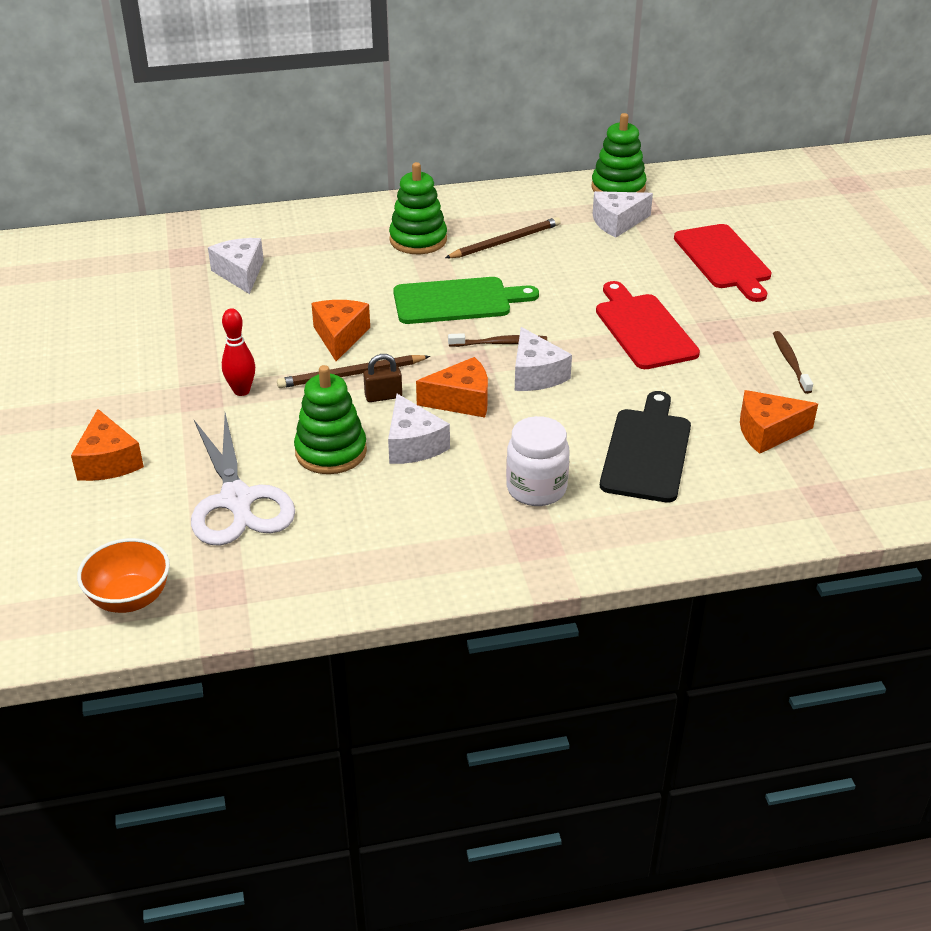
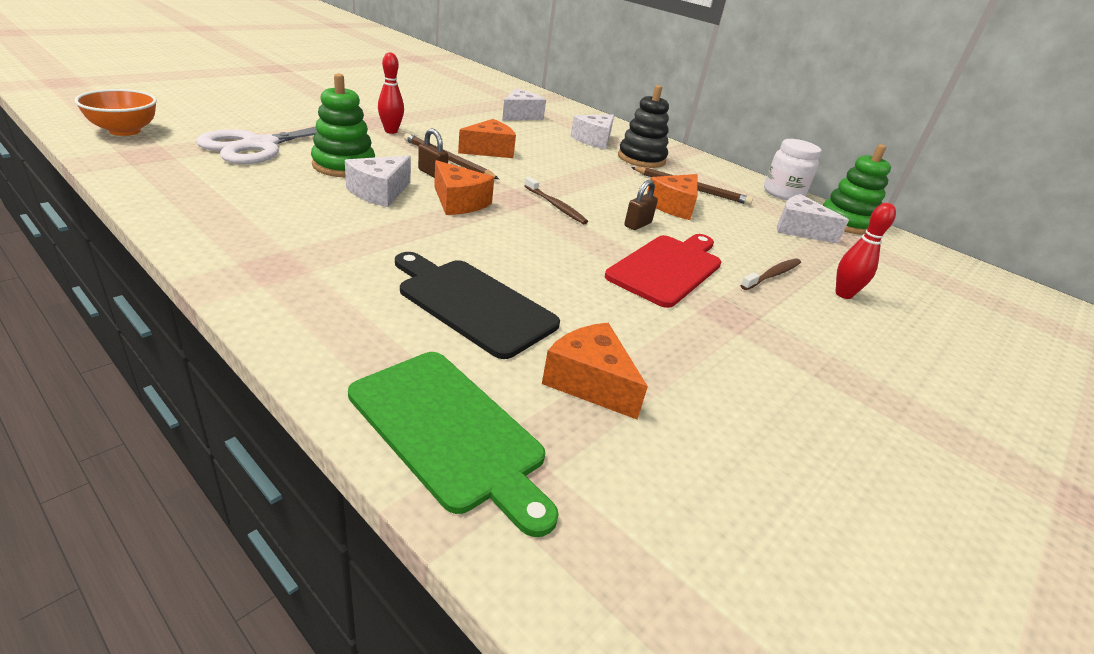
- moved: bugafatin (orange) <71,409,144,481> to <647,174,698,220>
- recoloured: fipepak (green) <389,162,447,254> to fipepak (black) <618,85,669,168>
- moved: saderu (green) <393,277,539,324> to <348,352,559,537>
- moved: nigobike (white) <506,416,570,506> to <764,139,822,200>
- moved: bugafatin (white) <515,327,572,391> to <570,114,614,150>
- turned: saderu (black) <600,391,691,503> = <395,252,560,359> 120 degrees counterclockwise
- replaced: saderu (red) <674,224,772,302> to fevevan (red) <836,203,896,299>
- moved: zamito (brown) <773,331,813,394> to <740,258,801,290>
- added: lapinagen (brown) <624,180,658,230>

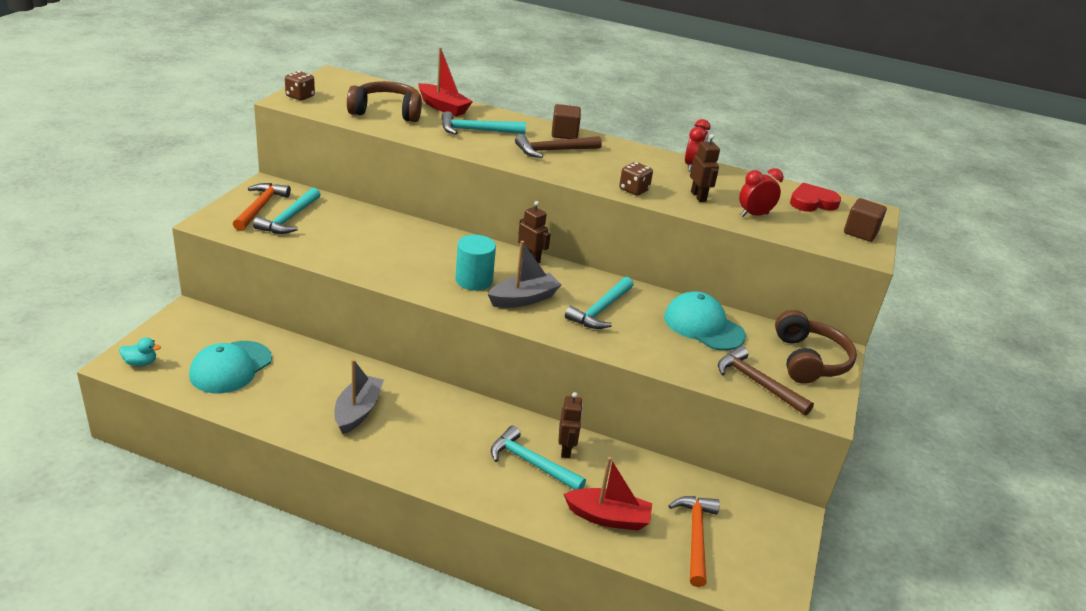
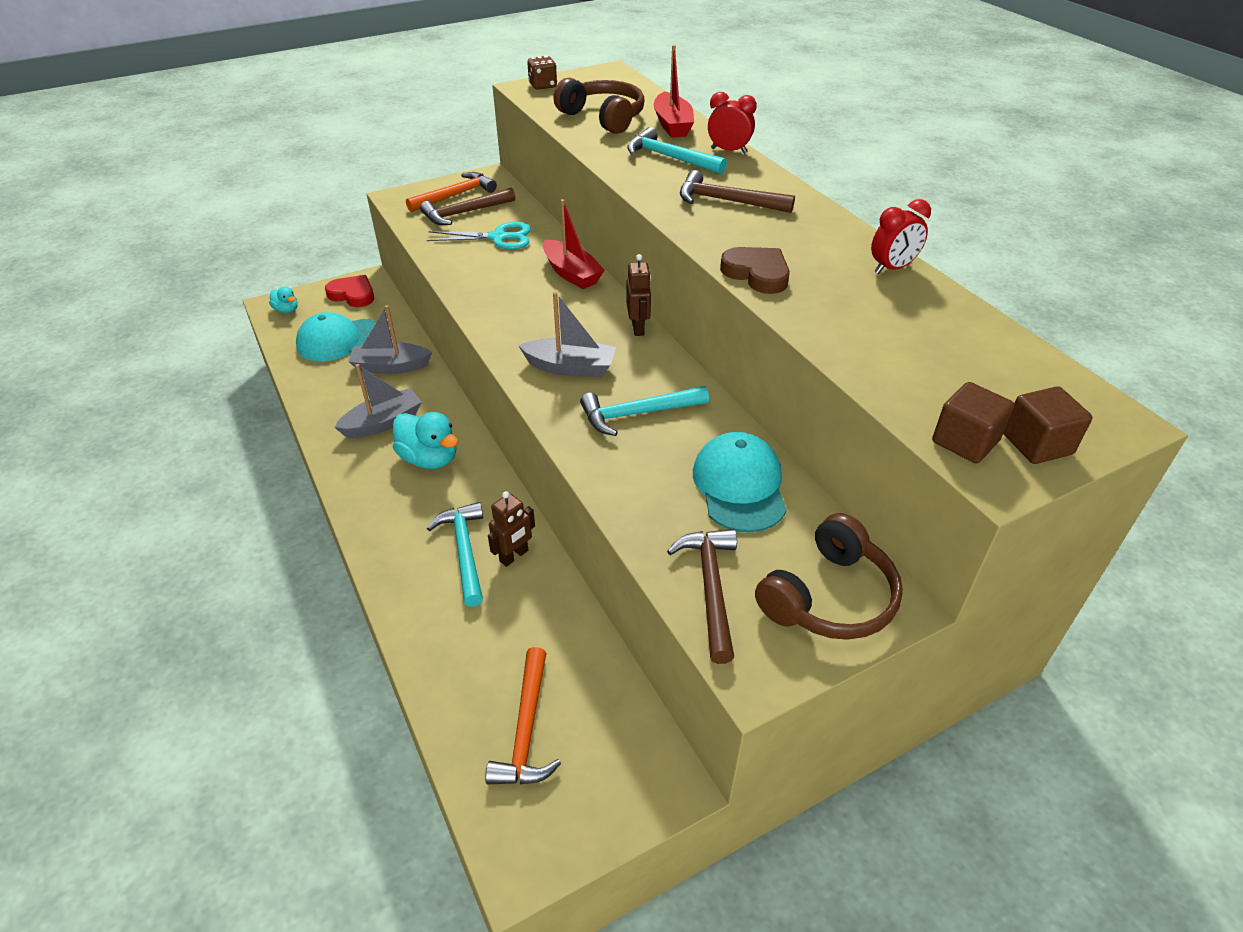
- recoloured: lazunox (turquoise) <253,188,321,234> to lazunox (brown) <420,188,515,225>
- removed: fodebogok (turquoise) <455,235,496,291>
- moved: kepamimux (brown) <552,104,581,139> to <932,382,1014,463>
- moved: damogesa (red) <563,457,652,530> to <543,199,605,289>
- replaced: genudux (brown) <619,162,653,196> to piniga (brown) <720,247,790,294>
- turned: lazunox (orange) <668,496,720,587> = <485,647,561,784> 135 degrees clockwise
- removed: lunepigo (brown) <690,134,720,202>
- moved: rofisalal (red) <739,168,784,217> to <708,92,757,154>
- moved: piniga (red) <790,183,841,212> to <325,275,374,307>
- added: damogesa (grey) <348,305,432,374>
- added: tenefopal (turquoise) <393,412,458,469>
- added: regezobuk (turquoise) <427,222,531,249>

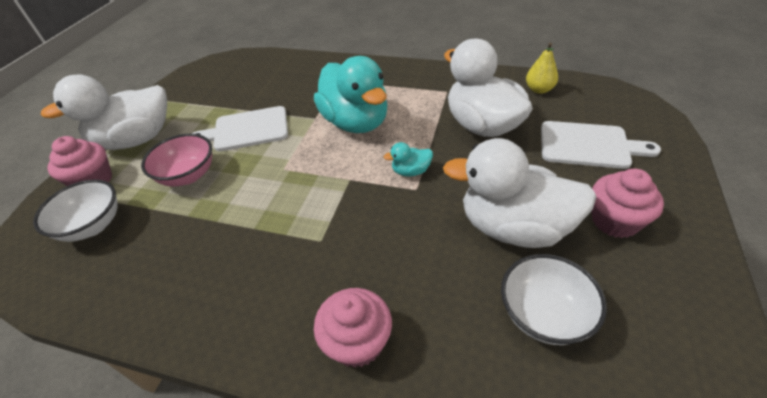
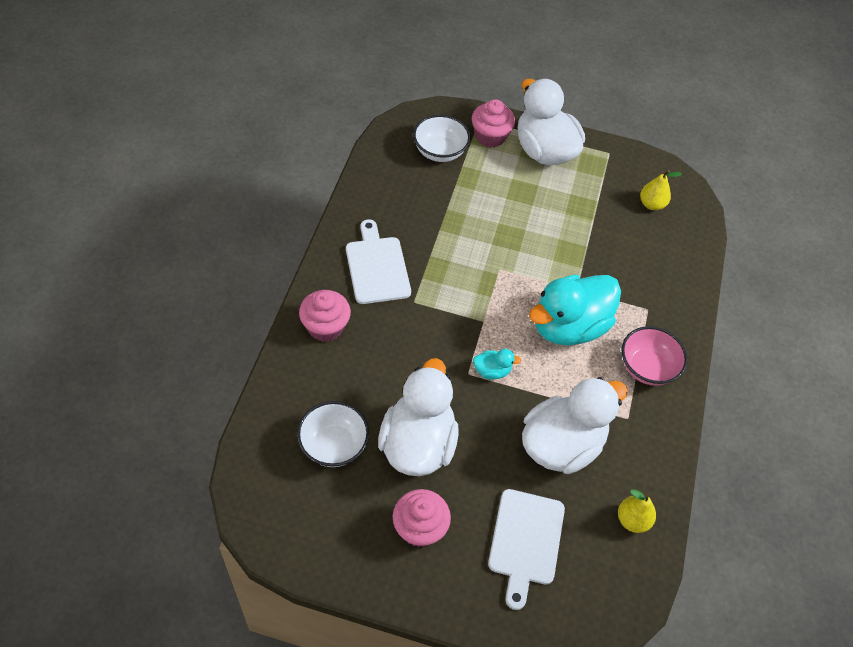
- moved: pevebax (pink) <141,134,212,186> to <622,326,688,386>
- moved: saderu (white) <191,106,288,151> to <346,219,411,304>
- turned: tenefopal (turquoise) <384,142,433,176> = <473,349,521,380> 105 degrees clockwise
- added: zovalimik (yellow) <640,170,682,210>

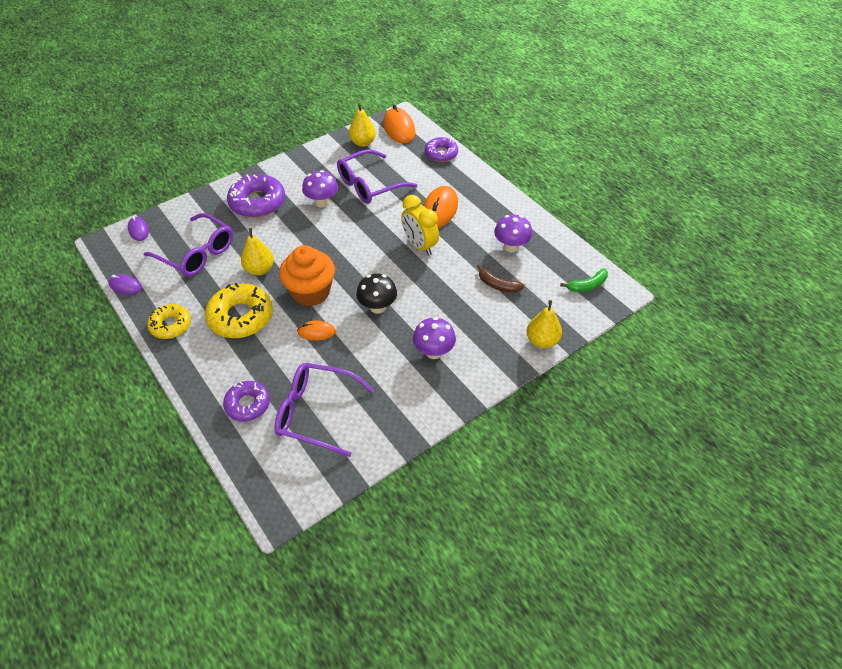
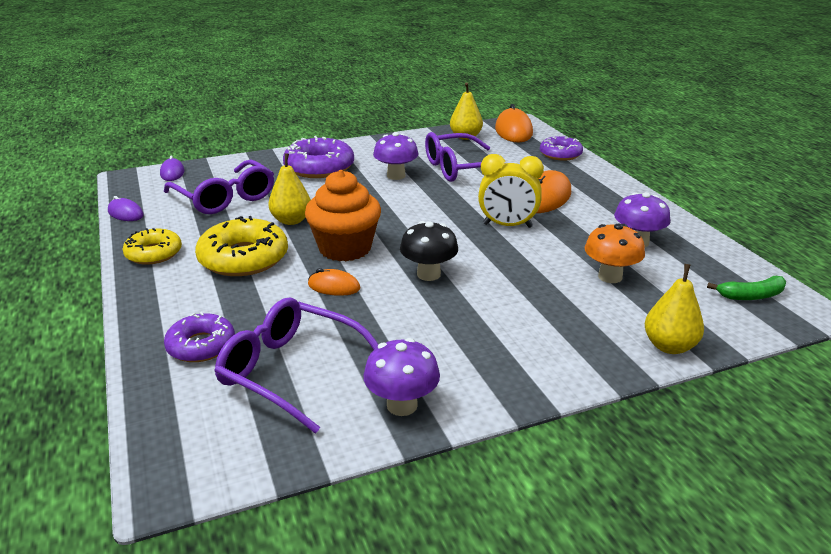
- turned: rofisalal (yellow) <401,195,439,255> = <478,154,544,228> 60 degrees counterclockwise
- moved: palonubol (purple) <413,317,456,359> to <364,338,440,416>
- replaced: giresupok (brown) <477,265,525,293> to palonubol (orange) <585,223,645,283>

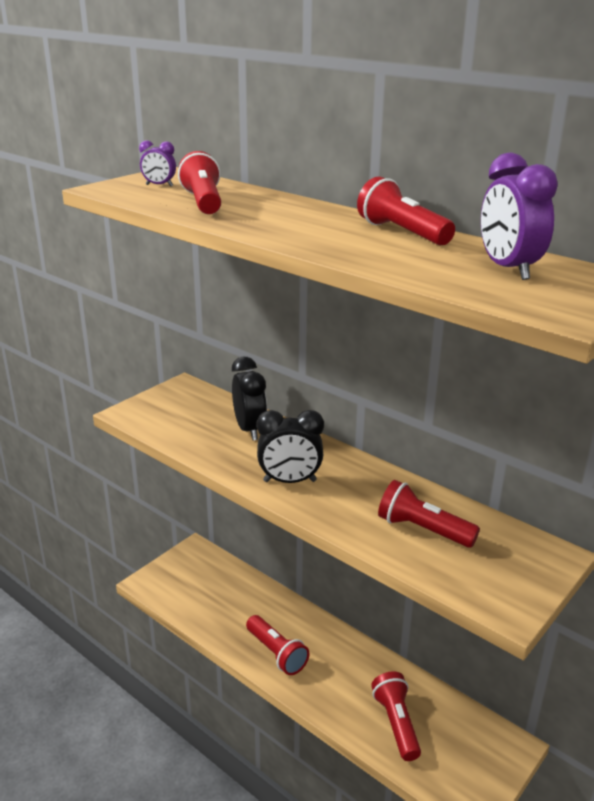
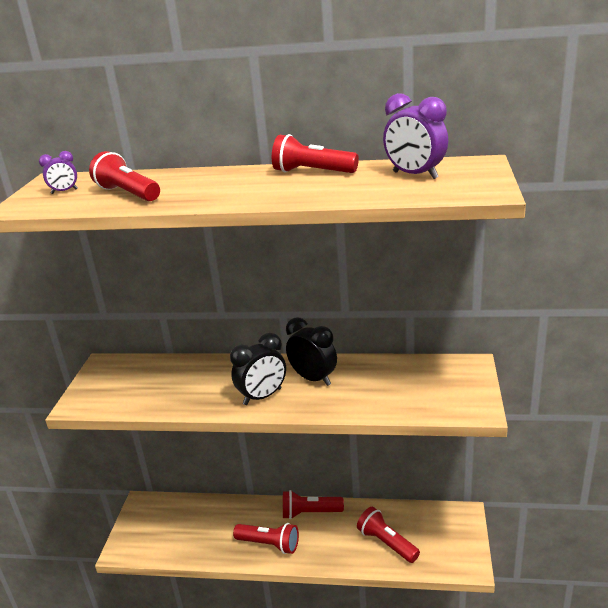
- moved: rofisalal (black) <232,357,267,440> to <286,317,337,386>
- moved: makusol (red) <378,480,480,548> to <283,490,344,519>

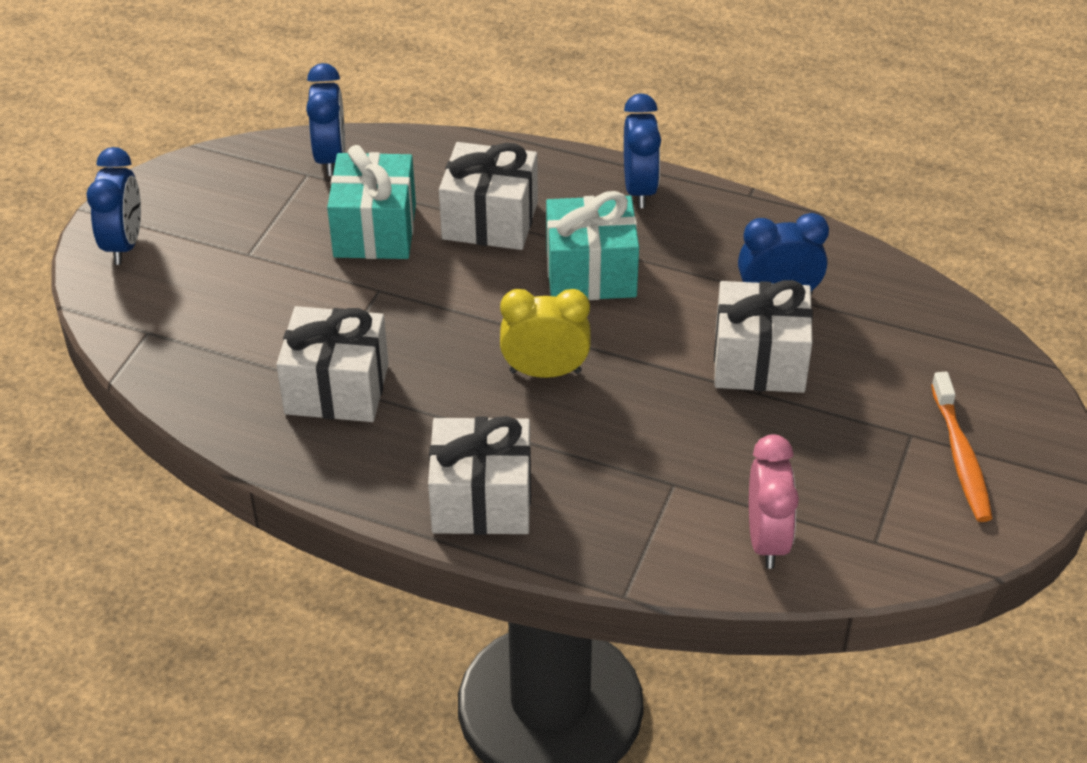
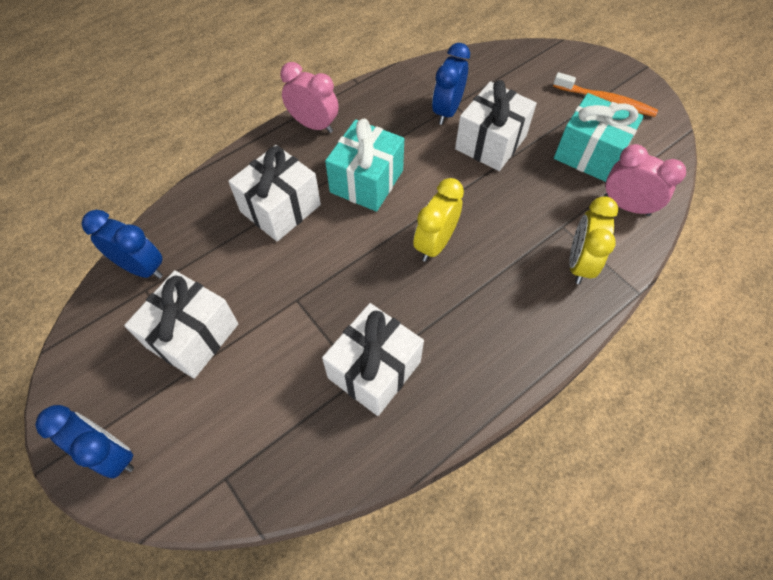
- moved: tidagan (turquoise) <327,145,416,259> to <554,93,644,182>
- moved: tidagan (white) <428,416,531,535> to <124,270,238,379>
- recoloured: rofisalal (blue) <624,93,661,208> to rofisalal (pink) <280,62,339,133>
- added: rofisalal (yellow) <569,196,618,284>

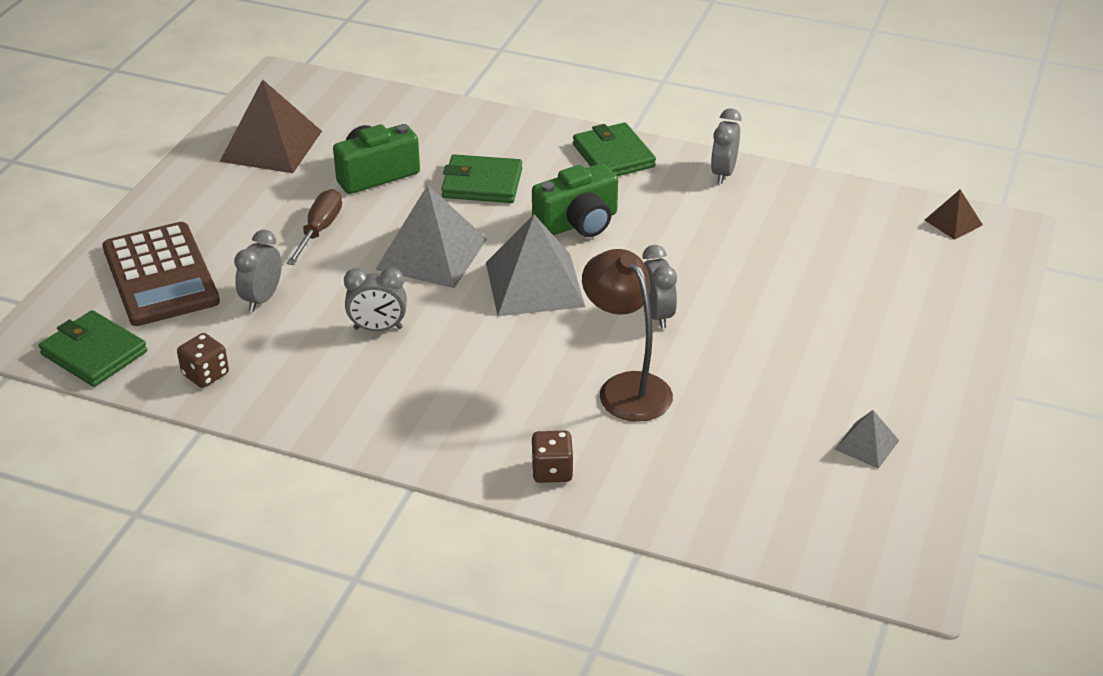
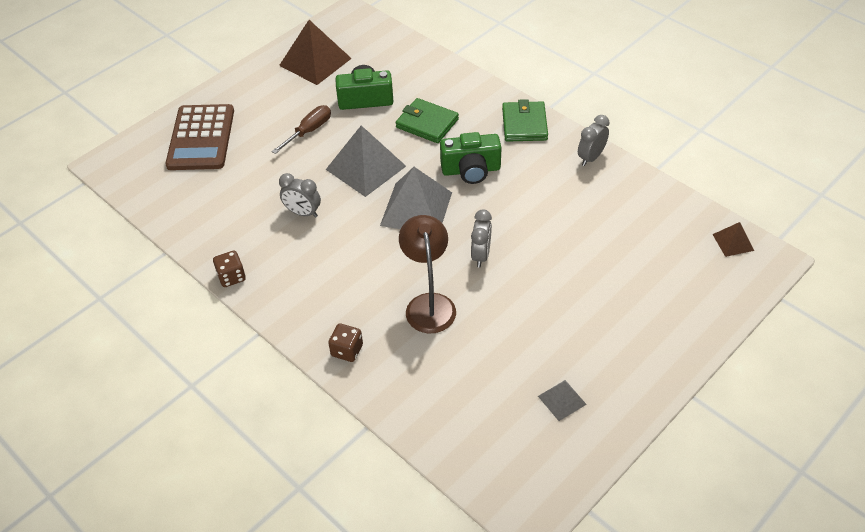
- removed: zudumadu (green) <39,310,147,387>
- moved: genudux (brown) <177,333,229,388> to <213,251,246,287>
- removed: rofisalal (grey) <234,230,282,312>

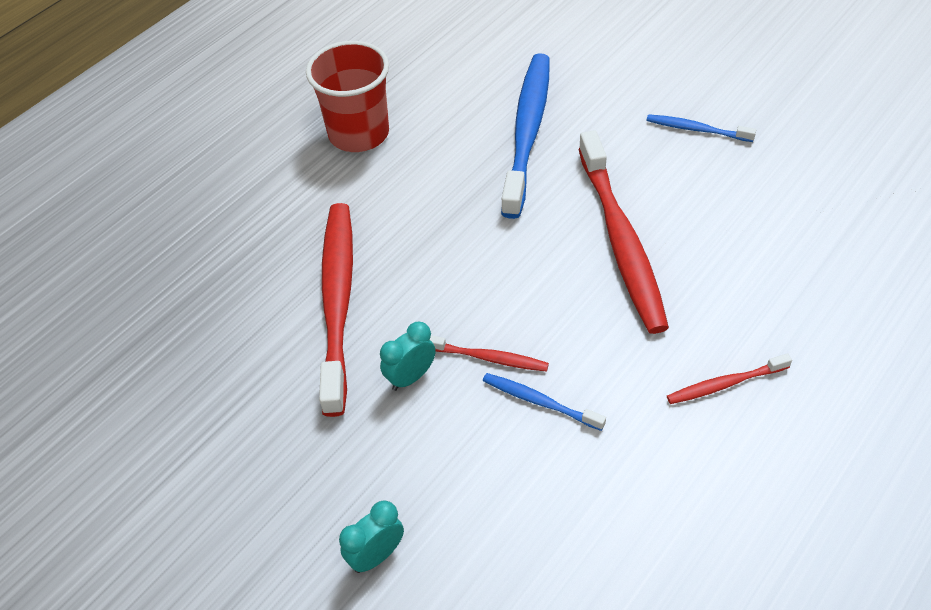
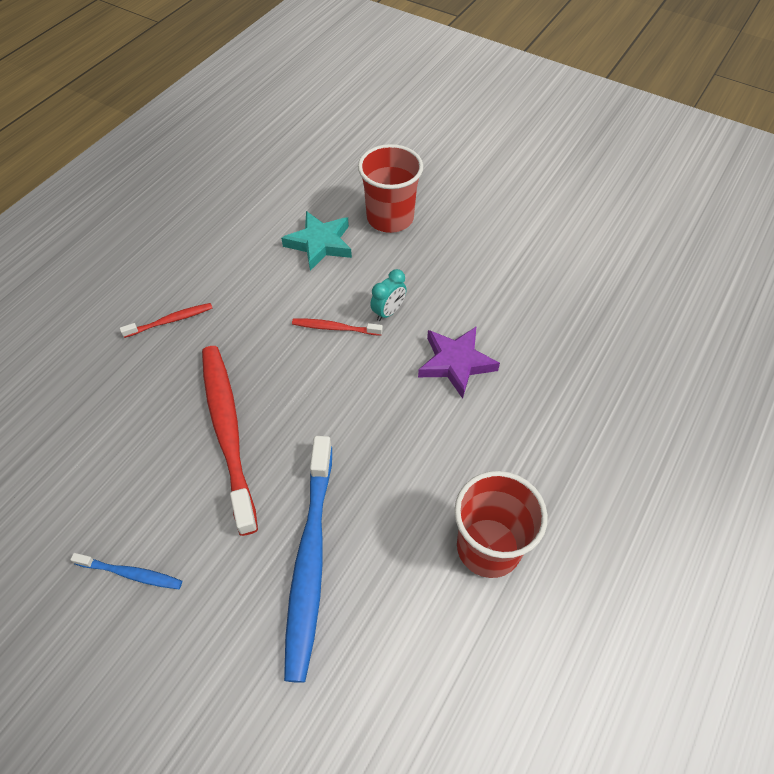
- replaced: zamito (red) <319,203,353,417> to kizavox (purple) <418,327,500,399>
- replaced: rofisalal (turquoise) <339,501,404,573> to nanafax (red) <358,144,423,233>
- removed: zamito (blue) <483,373,606,431>
- added: kizavox (turquoise) <281,211,352,271>

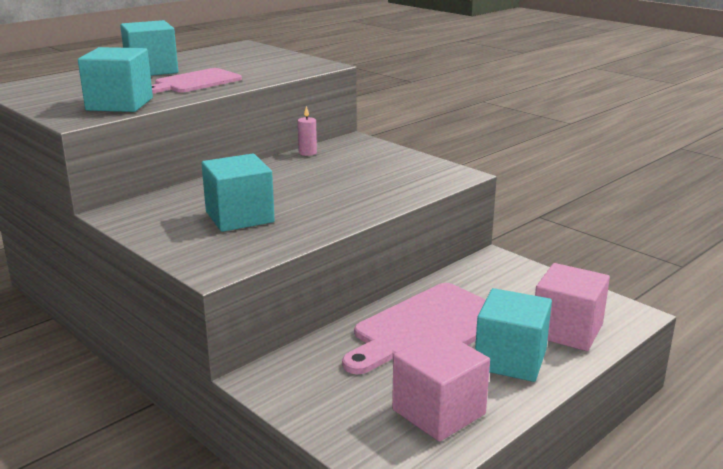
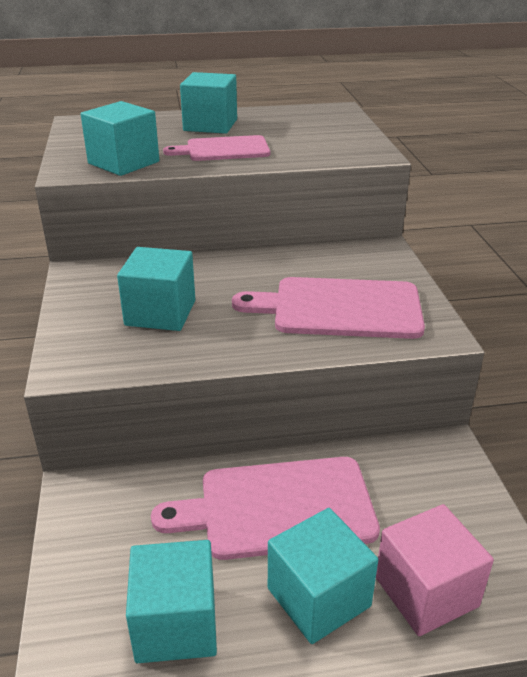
- removed: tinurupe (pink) <298,106,317,156>
- recoloured: kepamimux (pink) <392,331,490,442> to kepamimux (turquoise) <126,540,217,663>
- added: saderu (pink) <232,277,425,339>

